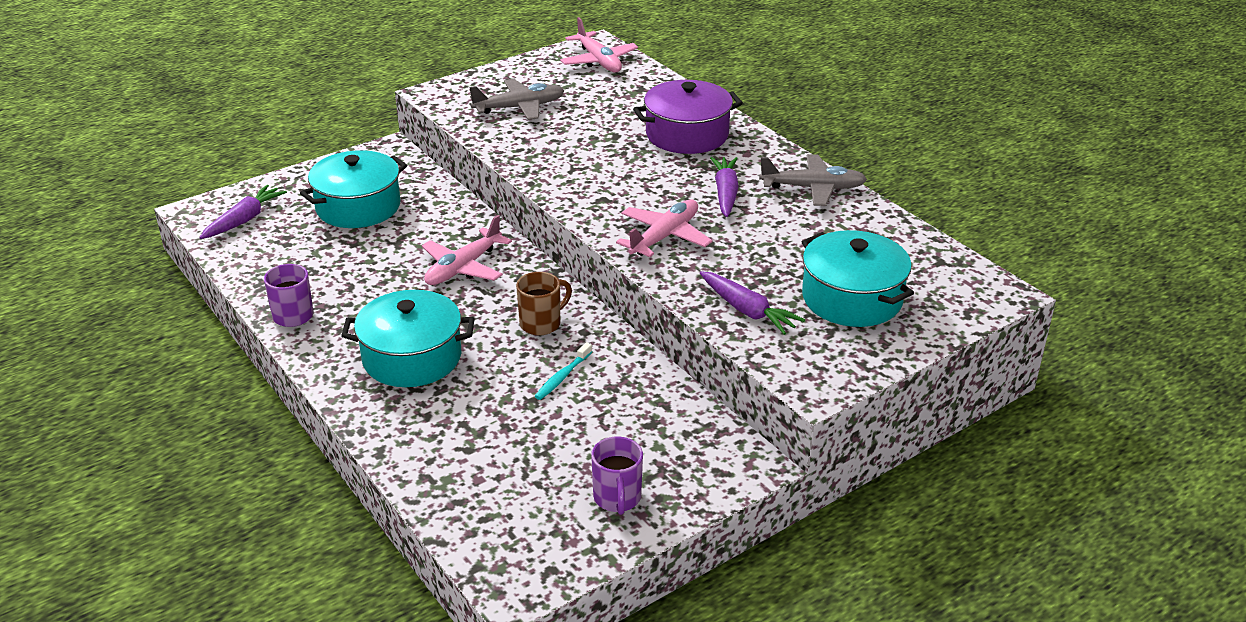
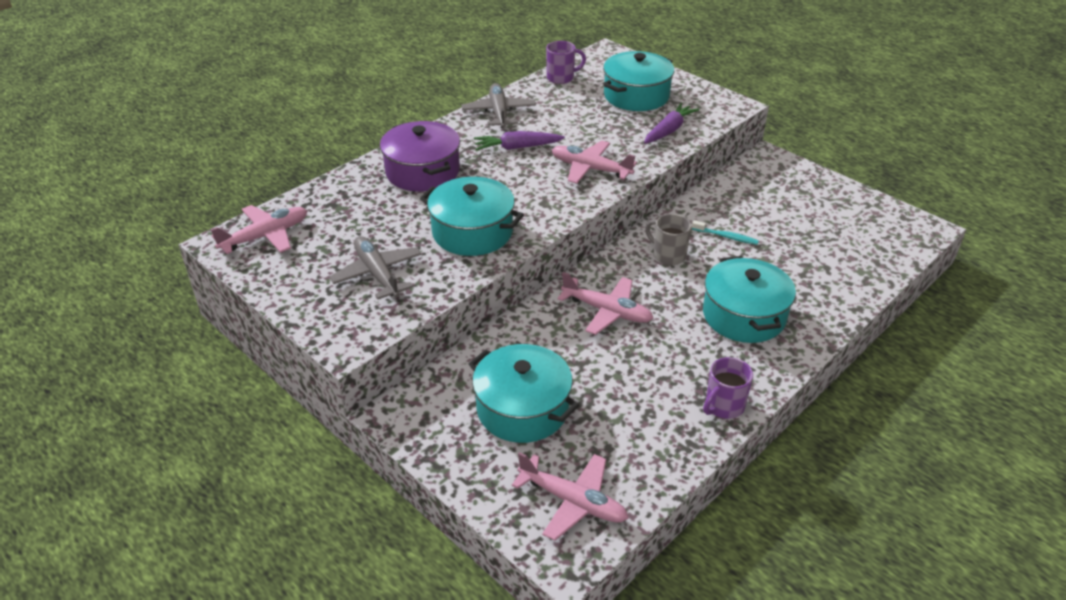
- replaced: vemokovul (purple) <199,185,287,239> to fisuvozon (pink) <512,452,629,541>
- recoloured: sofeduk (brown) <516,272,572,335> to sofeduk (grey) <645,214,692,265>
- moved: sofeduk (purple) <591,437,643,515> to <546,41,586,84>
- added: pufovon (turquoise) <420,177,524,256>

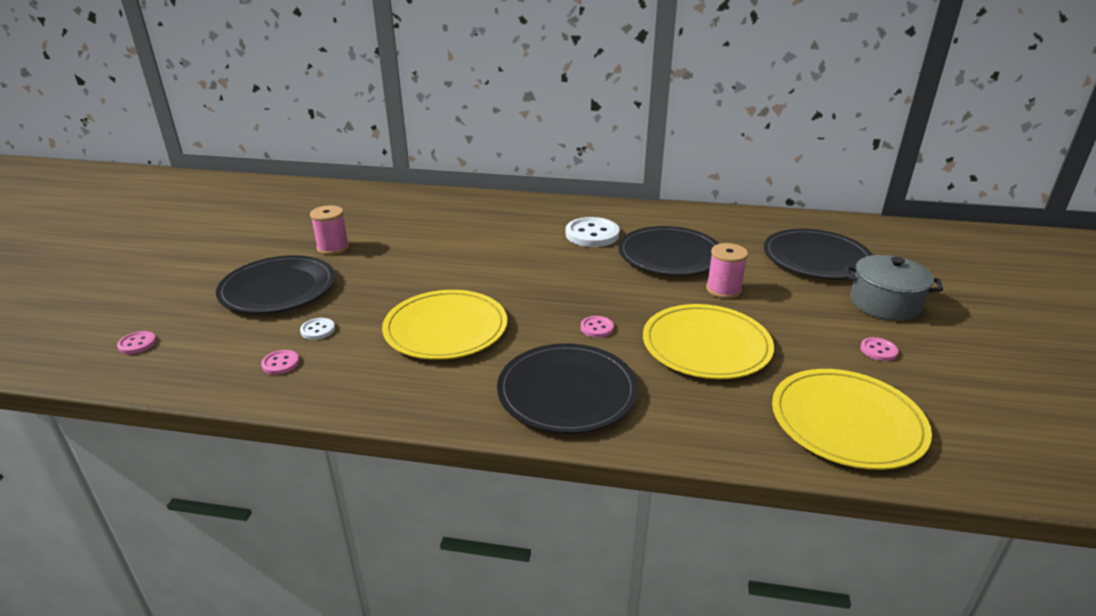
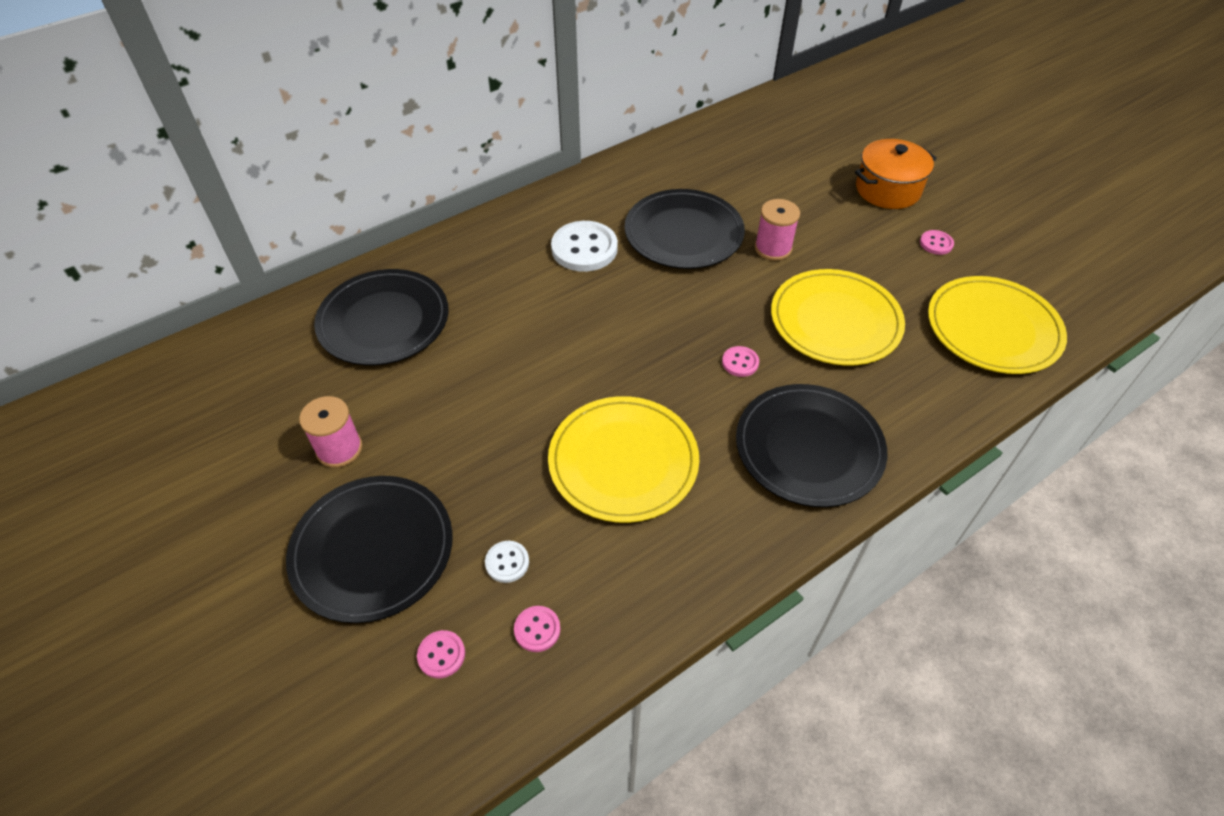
- moved: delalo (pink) <117,331,156,354> to <417,630,465,678>
- moved: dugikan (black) <764,229,873,279> to <314,269,449,365>
- recoloured: pufovon (grey) <845,255,943,321> to pufovon (orange) <855,139,937,209>

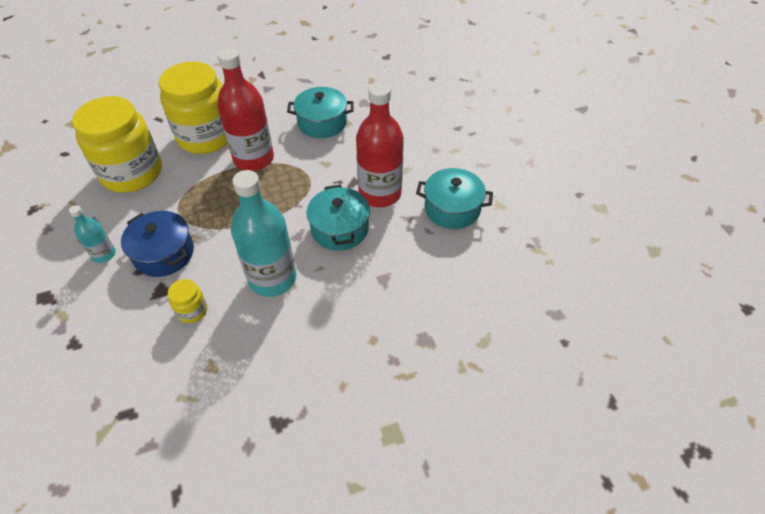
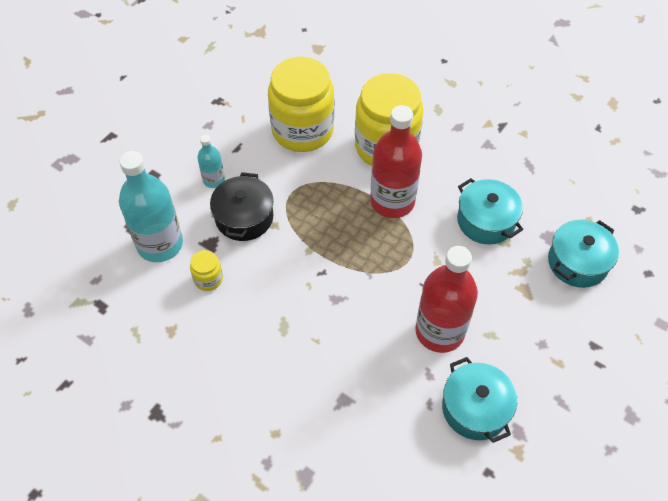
- recoloured: pufovon (blue) <121,211,194,277> to pufovon (black) <210,172,274,241>
- moved: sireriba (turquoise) <231,170,296,297> to <119,151,183,262>
- moved: pufovon (turquoise) <307,185,370,251> to <548,220,619,288>

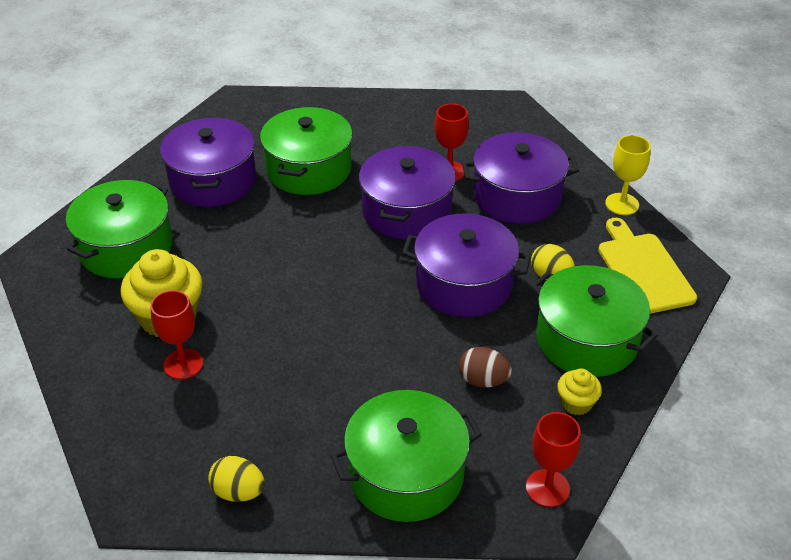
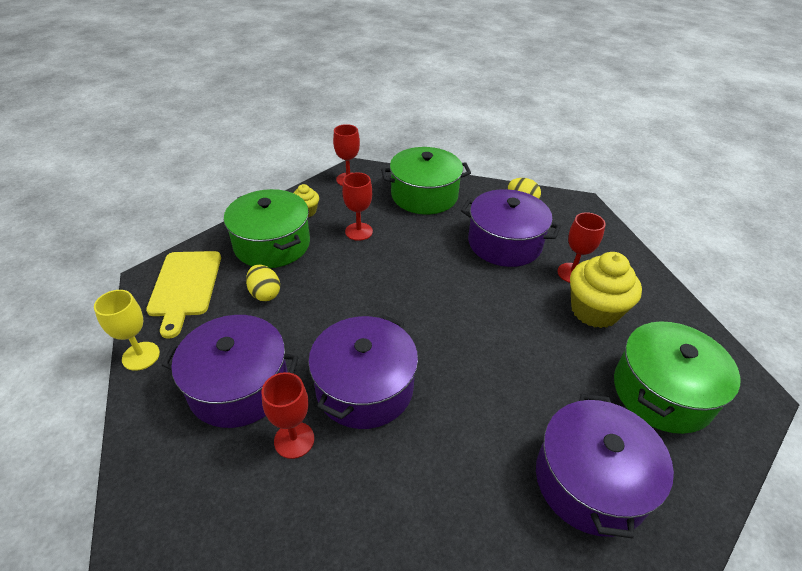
- removed: pufovon (green) <260,107,352,195>
- moved: pufovon (purple) <402,213,531,317> to <461,189,561,267>
- replaced: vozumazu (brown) <459,347,512,387> to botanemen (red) <342,172,373,241>

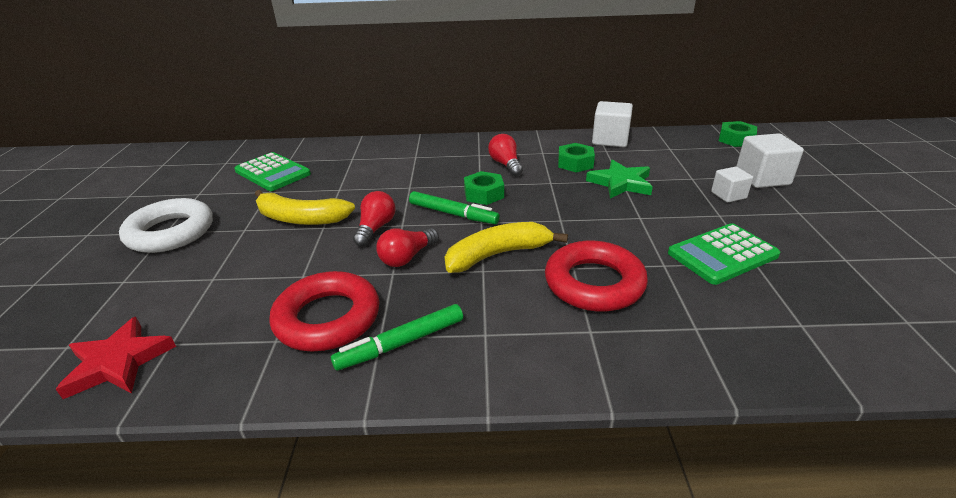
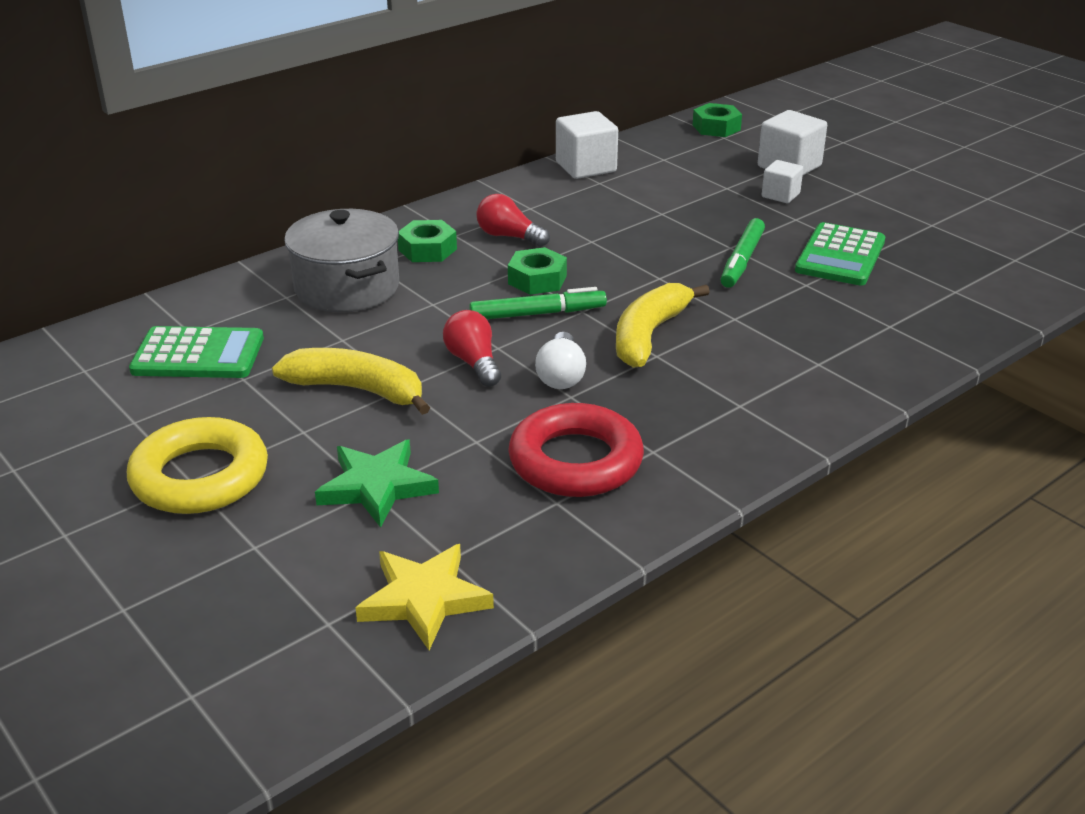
- recoloured: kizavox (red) <56,317,176,399> to kizavox (yellow) <355,544,494,650>
- recoloured: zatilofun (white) <119,198,213,253> to zatilofun (yellow) <127,417,268,514>
- turned: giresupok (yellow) <255,190,355,225> = <272,348,430,415> 135 degrees counterclockwise
- moved: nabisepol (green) <331,304,463,371> to <720,218,765,288>
- recoloured: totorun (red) <376,228,439,267> to totorun (white) <535,332,586,389>
- removed: zatilofun (red) <545,241,648,312>
- moved: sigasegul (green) <558,143,595,172> to <398,220,457,262>
- moved: kizavox (green) <586,159,653,198> to <315,440,439,528>
- added: pufovon (grey) <284,209,399,312>

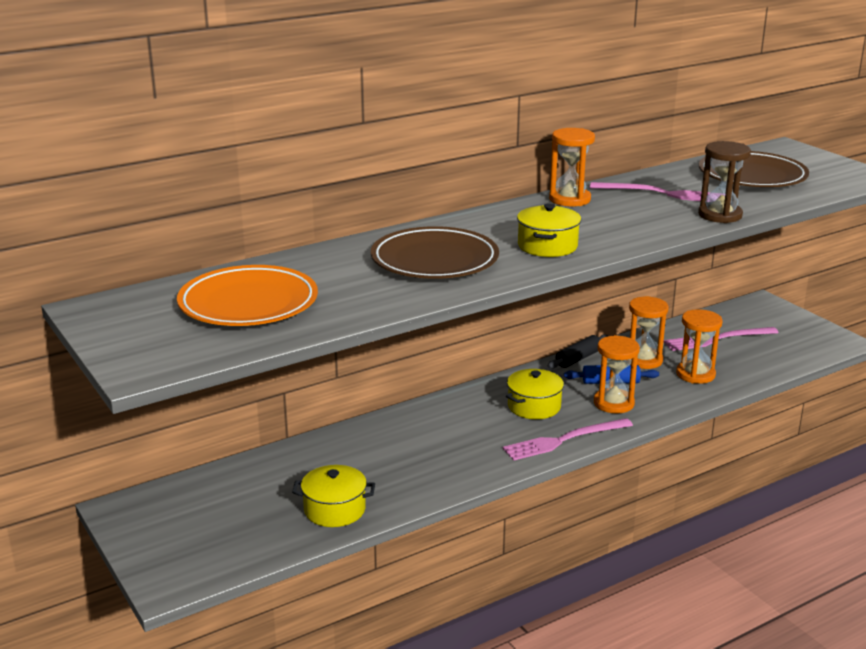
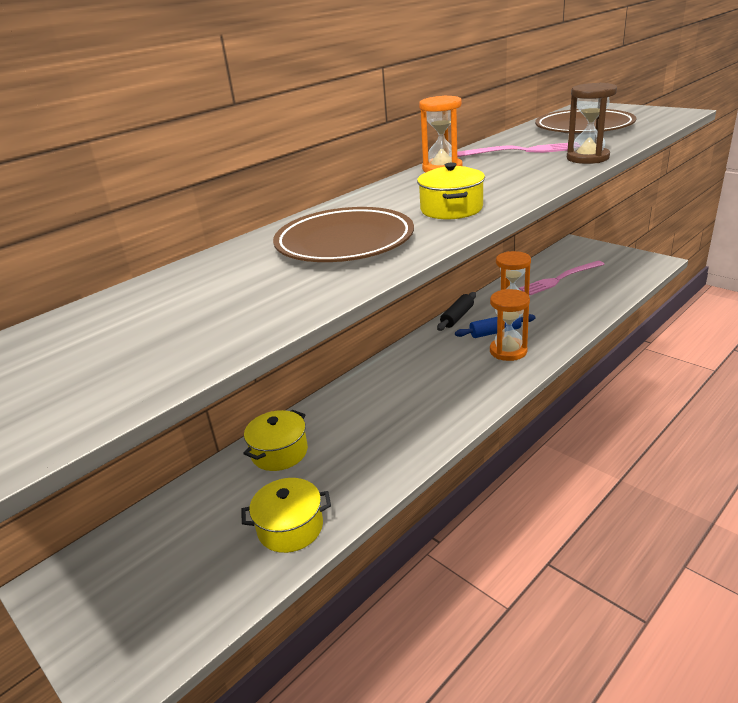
- removed: dugikan (orange) <177,265,318,326>
- removed: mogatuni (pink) <503,418,633,461>
- moved: pufovon (yellow) <506,369,564,419> to <243,410,308,471>
- removed: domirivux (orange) <676,309,723,384>

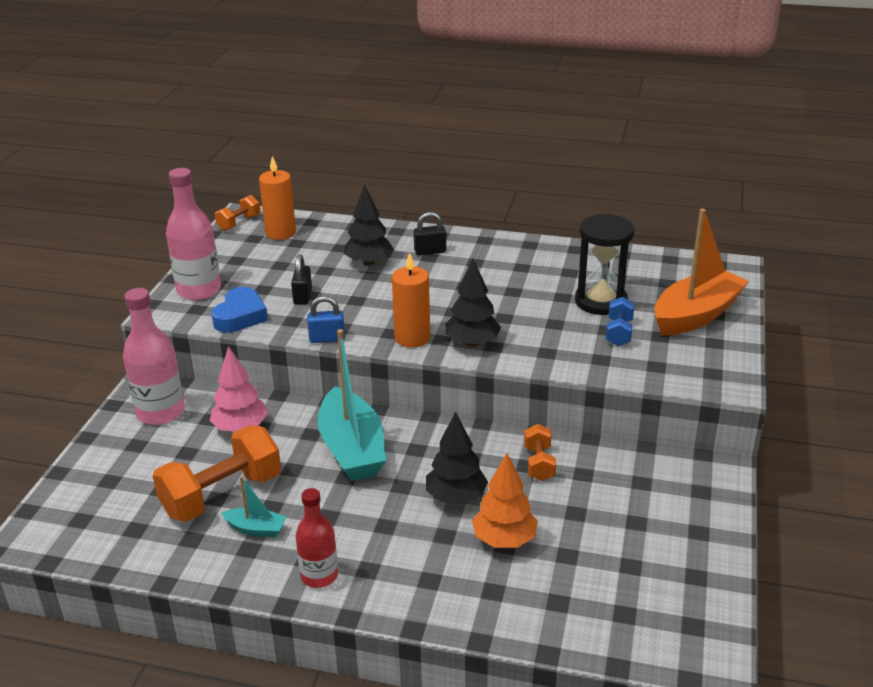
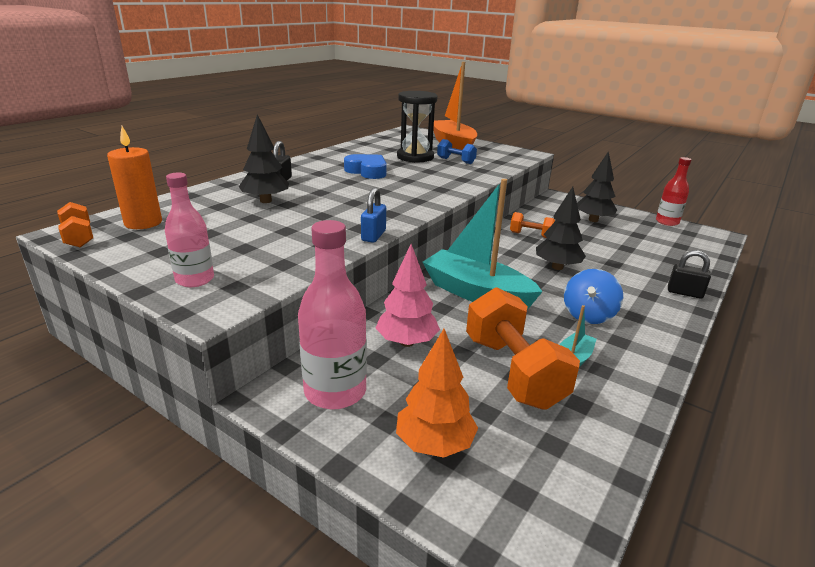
- resized: sireriba (pink) <166,168,221,300> = <165,172,214,287> x0.65
- moved: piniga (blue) <211,287,268,333> to <344,154,387,179>
- moved: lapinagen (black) <291,254,312,305> to <668,250,711,299>
- moved: sireriba (red) <295,488,338,588> to <656,157,691,226>
- turned: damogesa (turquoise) <318,329,386,481> = <423,179,543,310> 150 degrees counterclockwise
- removed: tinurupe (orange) <392,252,430,348>
- moved: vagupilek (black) <445,259,502,347> to <577,151,617,222>
- moved: vagupilek (orange) <472,453,538,548> to <396,329,478,458>
- added: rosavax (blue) <564,269,623,324>

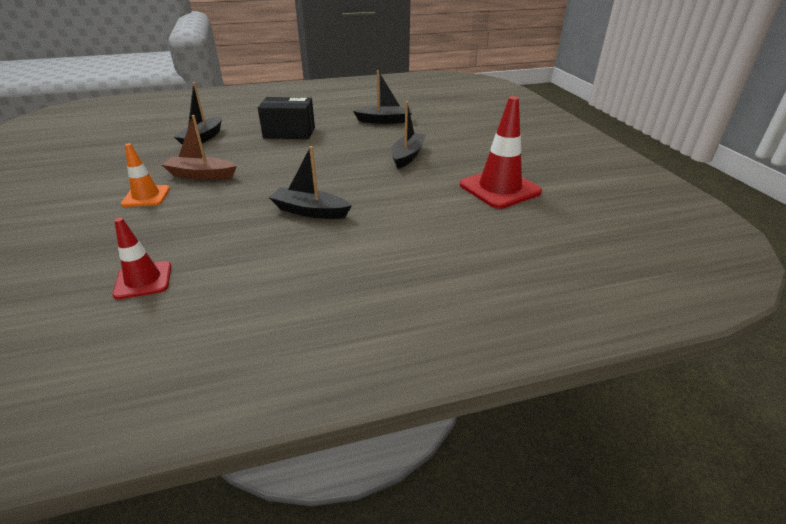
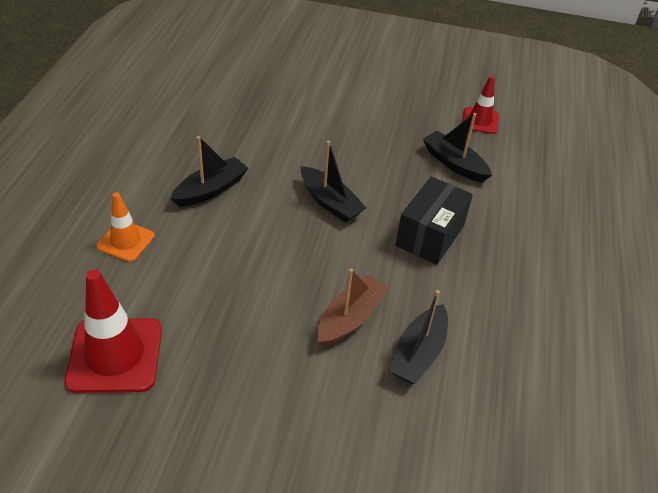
- moved: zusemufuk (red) <112,218,171,300> to <462,76,499,134>
- moved: zusemufuk (orange) <121,143,170,207> to <96,192,155,262>
- moved: damogesa (brown) <162,115,237,180> to <317,269,389,346>
- moved: damogesa (black) <391,101,426,169> to <301,141,366,222>

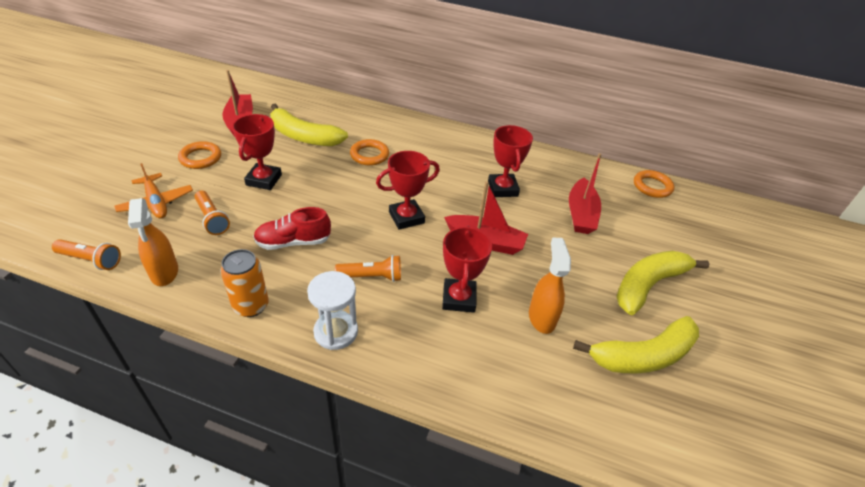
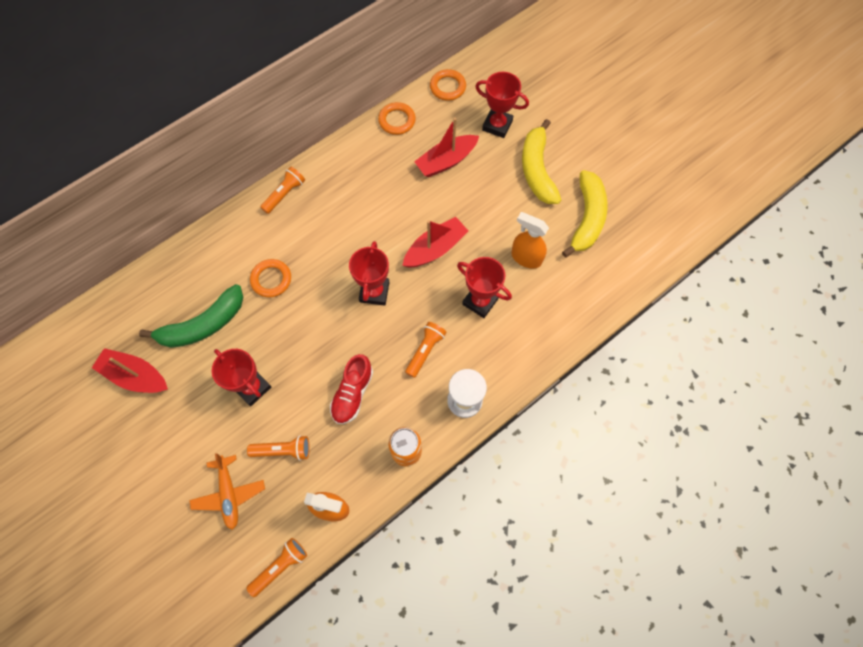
- turned: fisuvozon (orange) <114,163,193,219> = <189,453,265,530> 75 degrees clockwise
- moved: zatilofun (orange) <178,141,221,169> to <378,102,416,135>
- recoloured: giresupok (yellow) <270,104,348,146> to giresupok (green) <139,284,243,348>
- moved: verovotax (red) <488,125,533,197> to <475,72,529,138>
- turned: damogesa (red) <569,153,602,234> = <414,118,479,177> 105 degrees clockwise
- added: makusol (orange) <260,167,305,214>

